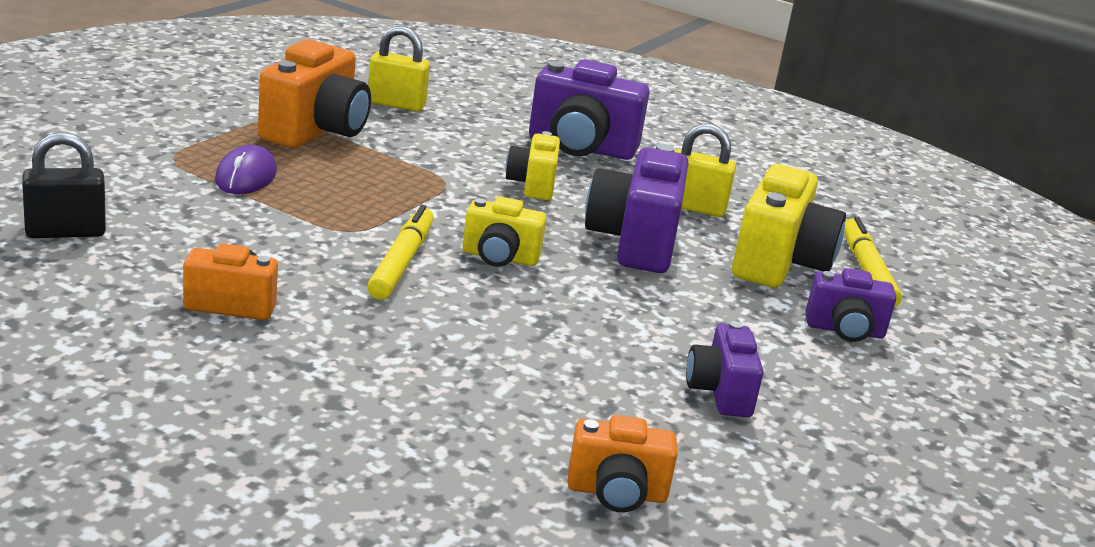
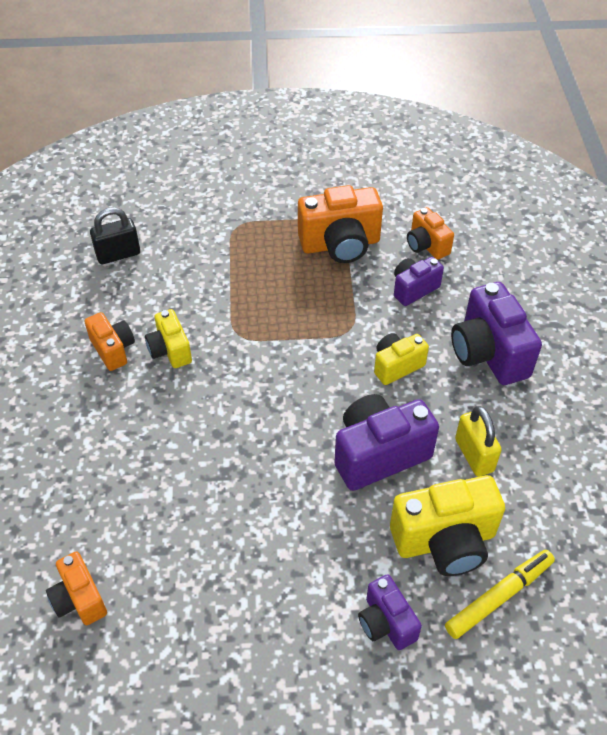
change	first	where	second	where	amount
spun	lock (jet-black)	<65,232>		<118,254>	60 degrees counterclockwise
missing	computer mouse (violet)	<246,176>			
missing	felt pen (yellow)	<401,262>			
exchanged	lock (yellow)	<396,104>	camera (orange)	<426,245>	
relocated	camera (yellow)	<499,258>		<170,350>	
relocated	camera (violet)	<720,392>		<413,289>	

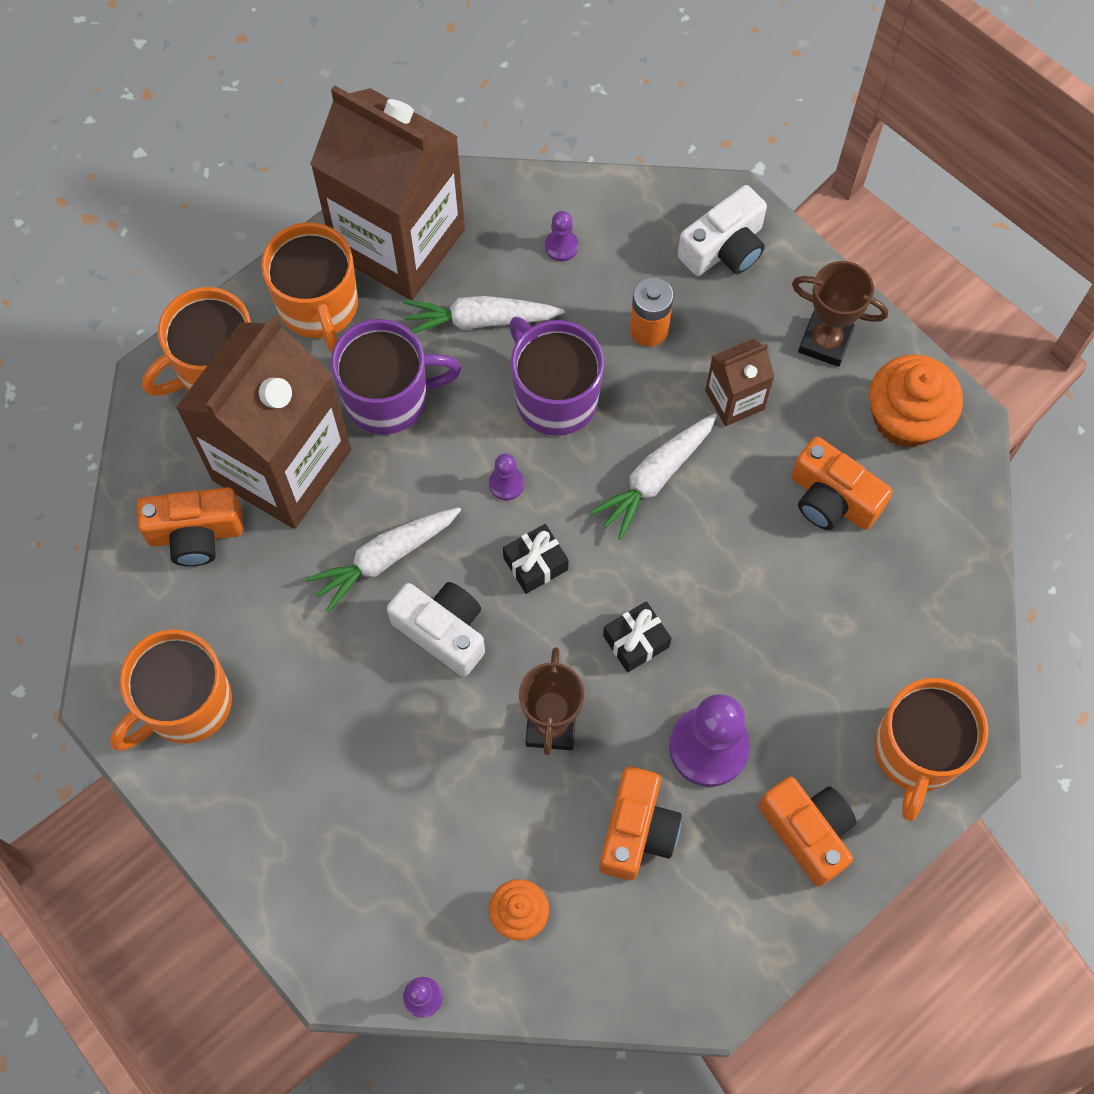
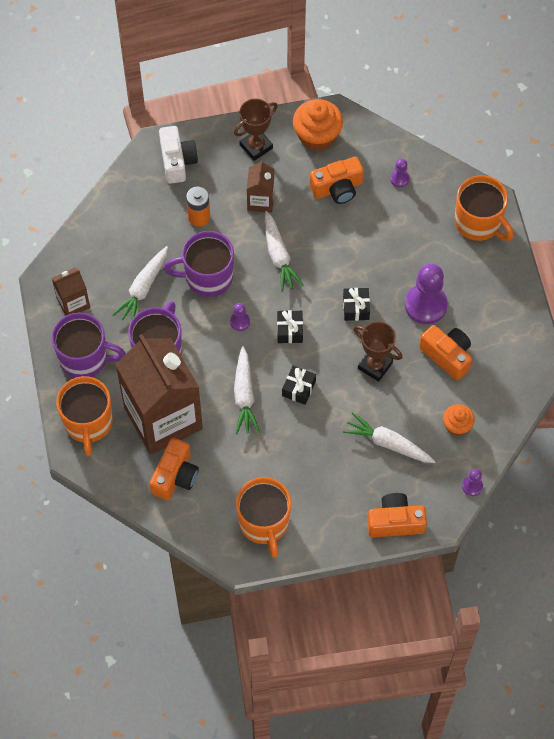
change	first	where	second	where	amount
colour	coffee mug (orange)	<319,307>	coffee mug (violet)	<85,358>	
size	juice carton (dark brown)	<399,242>		<73,303>	x0.45
exchanged	camera (white)	<443,631>	wrapped gift (jet-black)	<298,388>	
relocated	pawn (violet)	<561,246>		<399,179>	
relocated	camera (orange)	<807,831>		<395,522>	
appeared			root vegetable (white)	<388,443>	

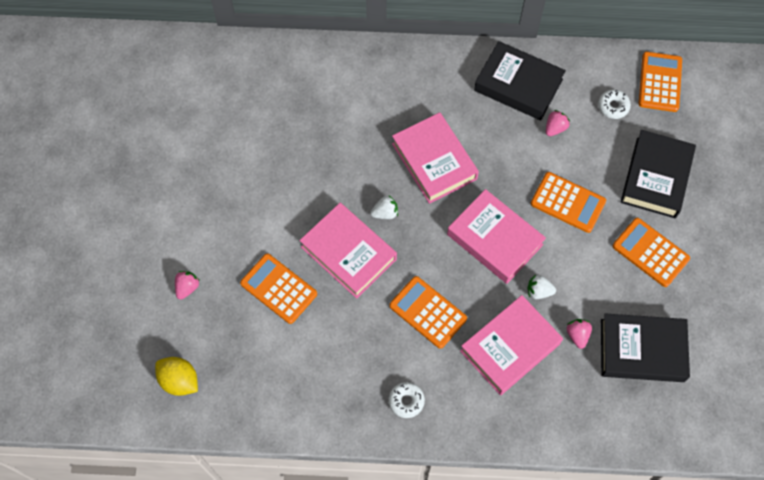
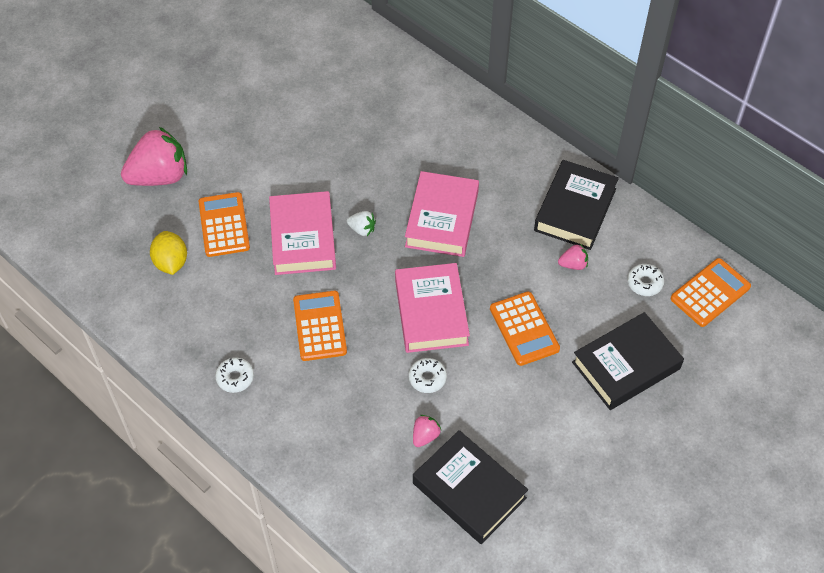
change	first	where	second	where	amount
relocated	lemon (yellow)	<179,380>		<171,262>	
size	toy strawberry (rosy)	<187,287>		<159,176>	x2.29
missing	hardback (rosy)	<510,347>			
spun	hardback (jet-black)	<518,85>		<575,209>	45 degrees clockwise
exchanged	toy strawberry (white)	<539,291>	doughnut (white)	<427,378>	
missing	adding machine (orange)	<650,252>			

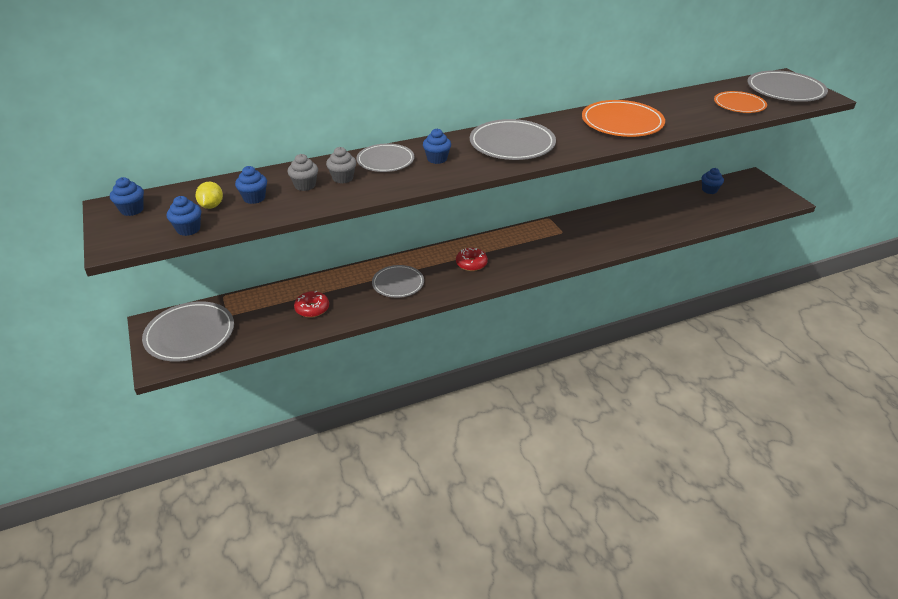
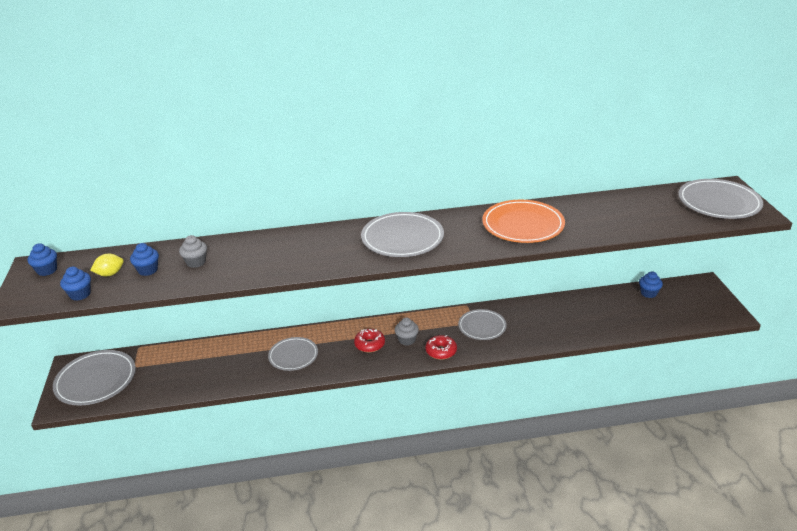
change	first	where	second	where	amount
spun	lemon (yellow)	<211,206>		<110,274>	45 degrees clockwise
relocated	doughnut (red)	<312,309>		<441,351>	
relocated	fairy cake (gray)	<343,178>		<407,340>	
relocated	flat dish (gray)	<385,161>		<482,326>	
missing	fairy cake (blue)	<437,159>			
missing	flat dish (orange)	<739,105>			

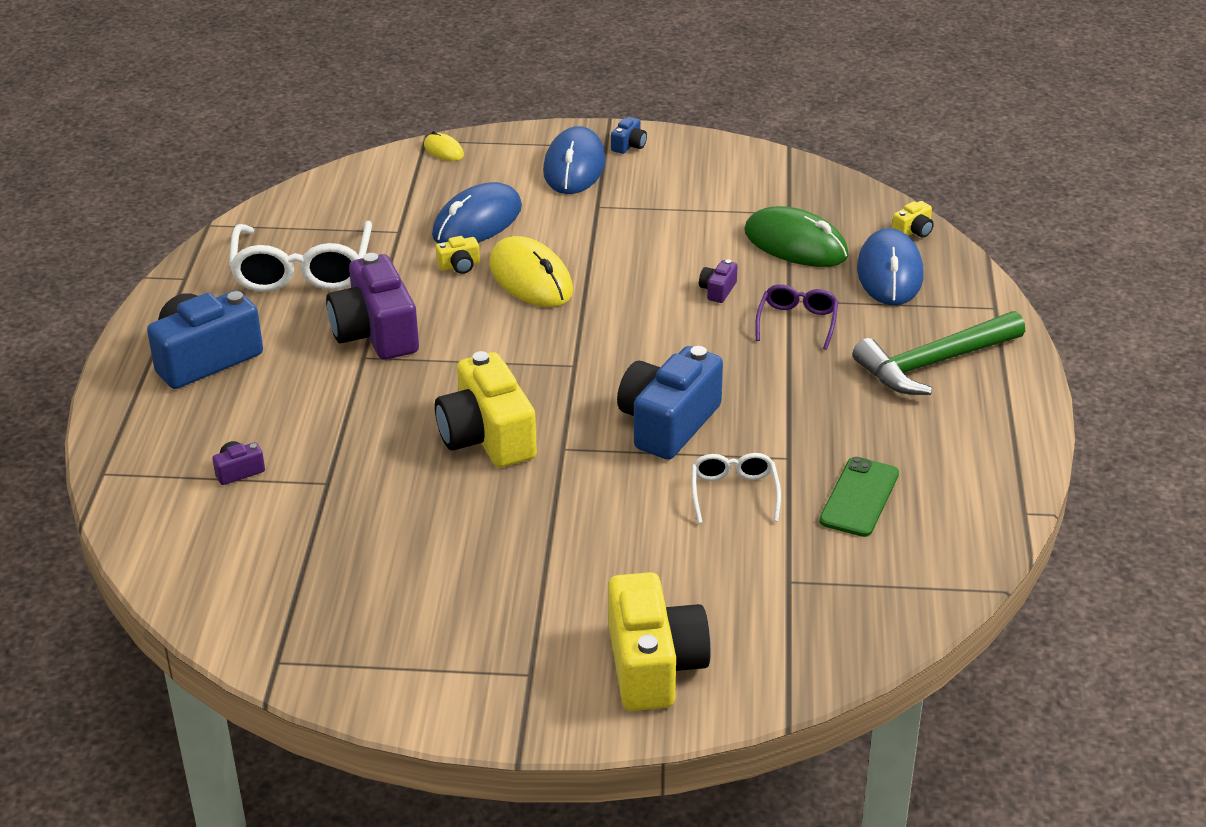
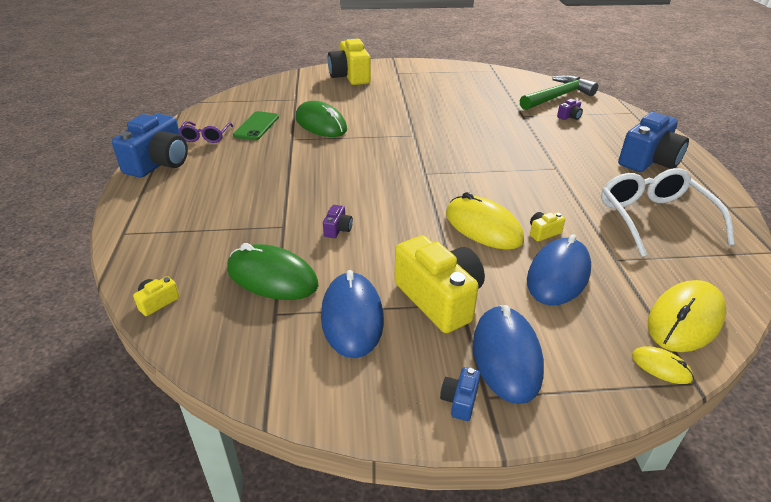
change	first	where	second	where	amount
missing	camera (violet)	<376,333>			
relocated	camera (yellow)	<487,437>		<439,299>	
relocated	camera (blue)	<668,423>		<159,163>	
exchanged	eyeglasses (white)	<734,493>	computer mouse (leaf-green)	<321,124>	
relocated	eyeglasses (violet)	<797,322>		<206,137>	
relocated	claw hammer (leaf-green)	<933,364>		<557,97>	
relocated	computer mouse (blue)	<889,273>		<352,317>	
appeared			computer mouse (yellow)	<685,319>	

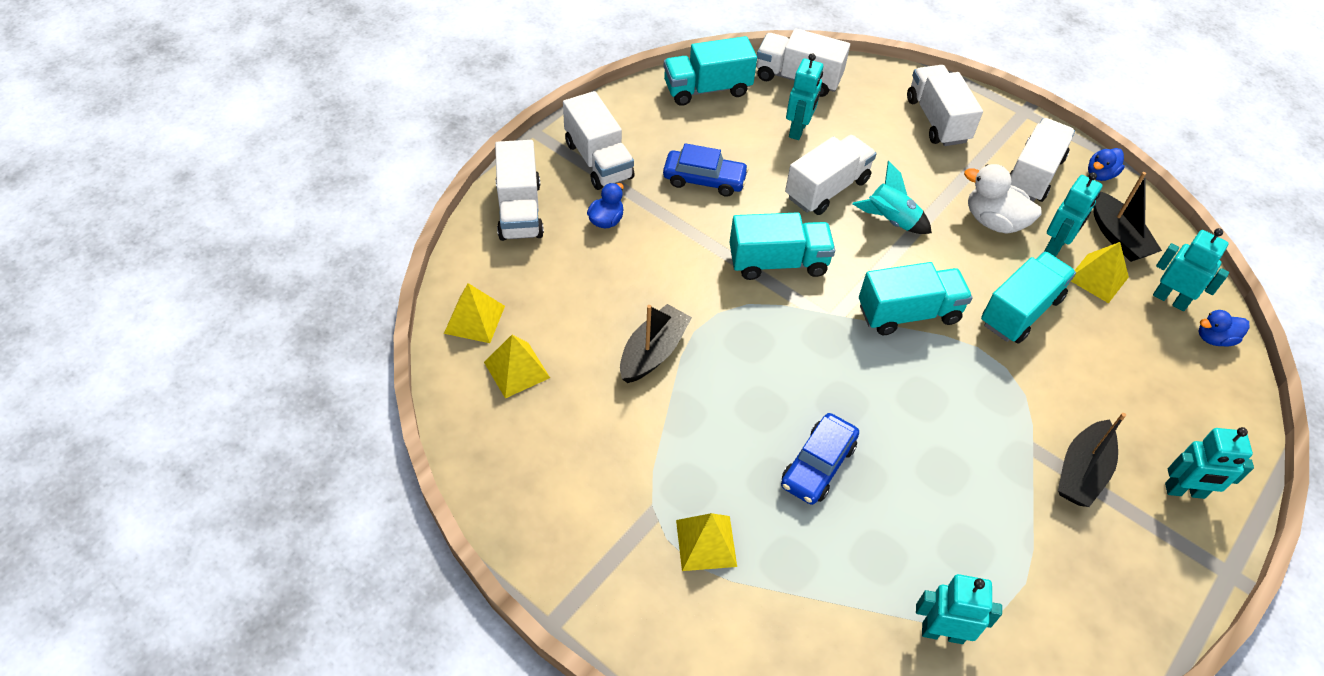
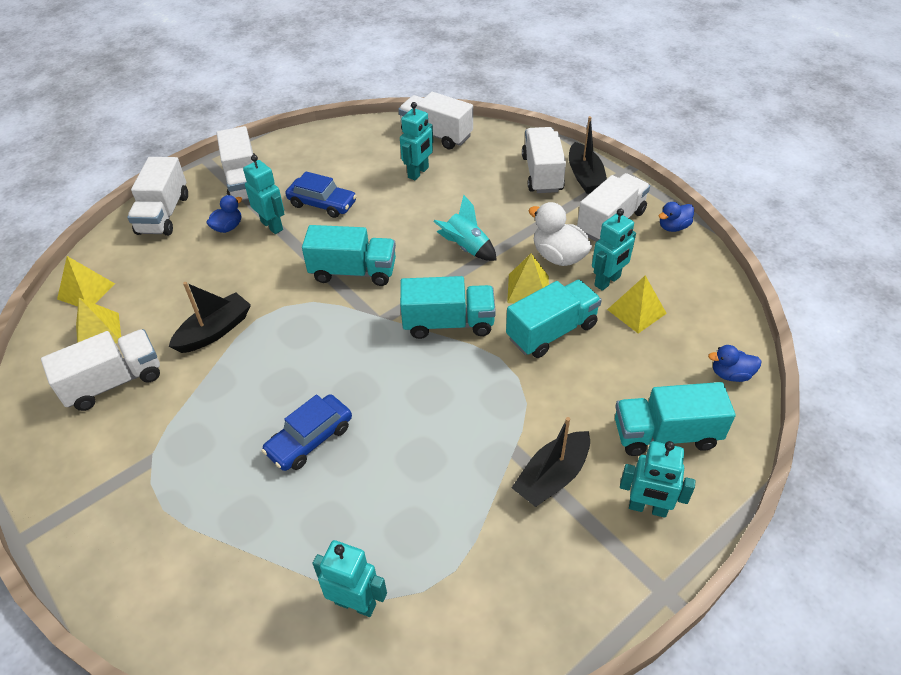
change	first	where	second	where	amount
relocated	lorry (turquoise)	<707,89>		<665,434>	
relocated	pyramid (yellow)	<706,543>		<528,289>	
relocated	lorry (white)	<827,189>		<114,382>	
relocated	sailboat (jet-black)	<1117,236>		<585,177>	
relocated	toy robot (turquoise)	<1170,299>		<272,225>	

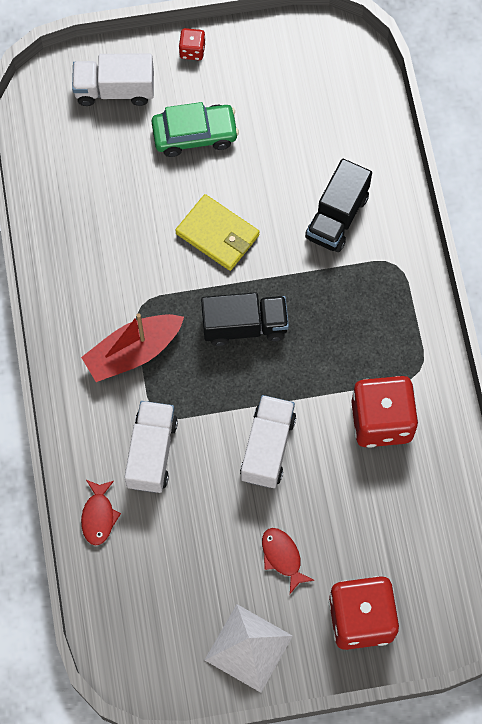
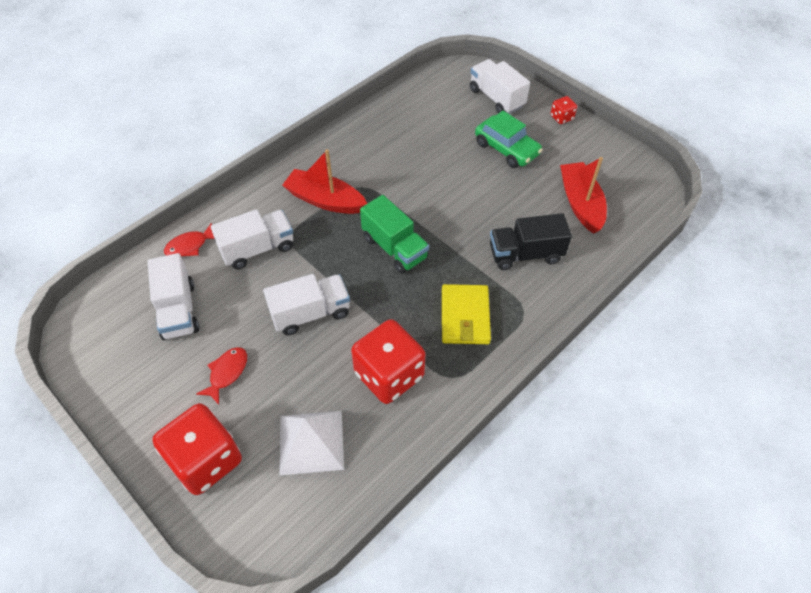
change	first	where	second	where	amount
relocated	billfold (yellow)	<217,234>		<465,316>	
colour	lorry (jet-black)	<244,326>	lorry (leaf-green)	<394,248>	
relocated	pyramid (white)	<248,647>		<311,442>	
appeared			lorry (white)	<178,310>	
appeared			sailboat (red)	<580,203>	

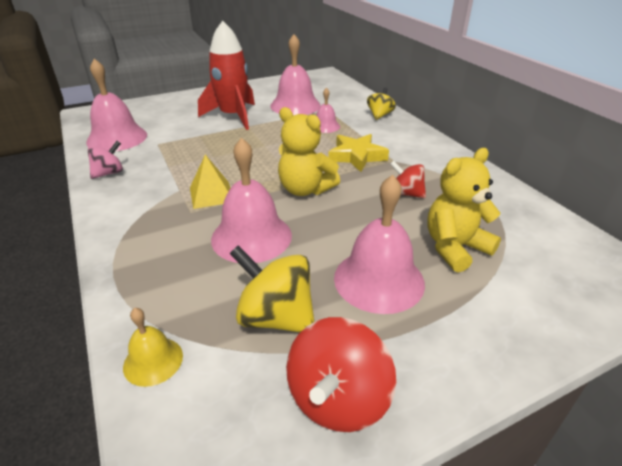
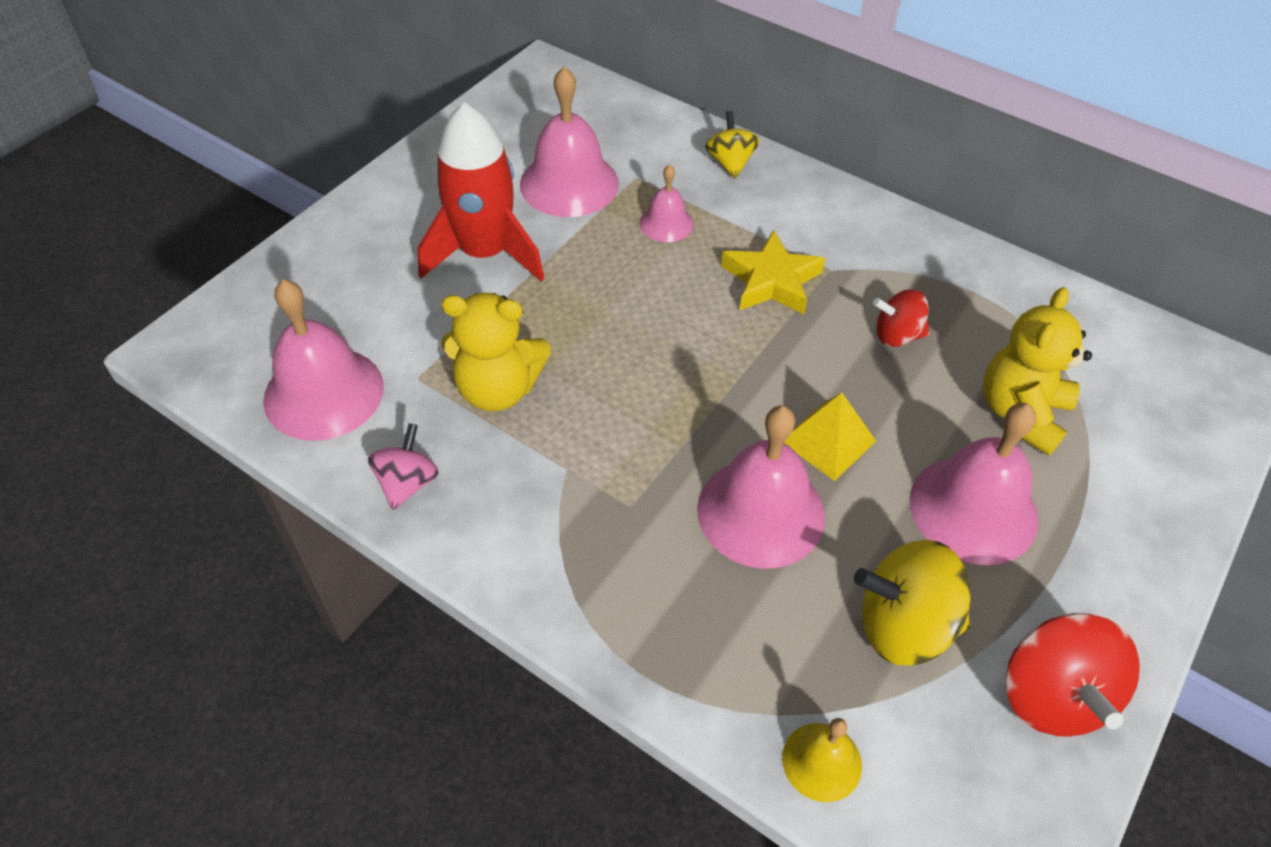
change	first	where	second	where	amount
relocated	pyramid (yellow)	<211,194>		<828,440>	
relocated	stuffed bear (yellow)	<305,189>		<498,389>	

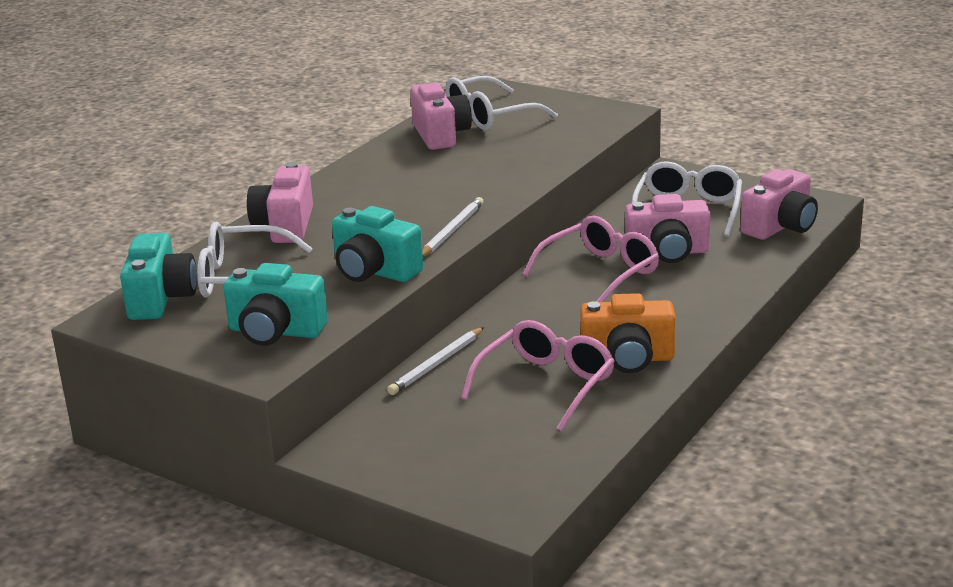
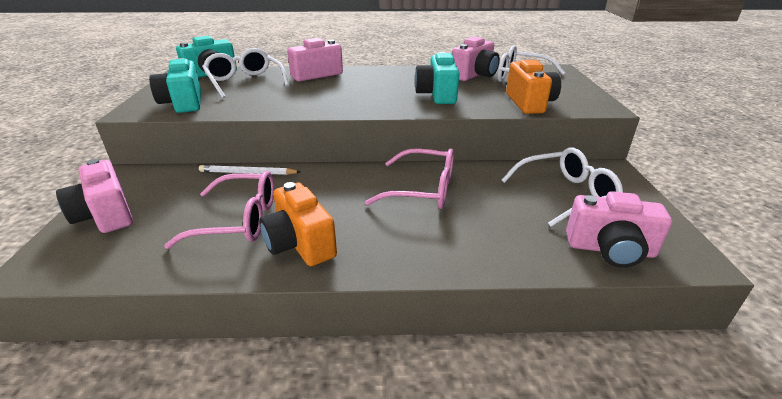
change	first	where	second	where	amount
relocated	camera (turquoise)	<374,271>		<437,95>	
missing	wooden pencil (white)	<451,231>			
relocated	camera (rosy)	<667,252>		<105,215>	
appeared			camera (orange)	<529,103>	

